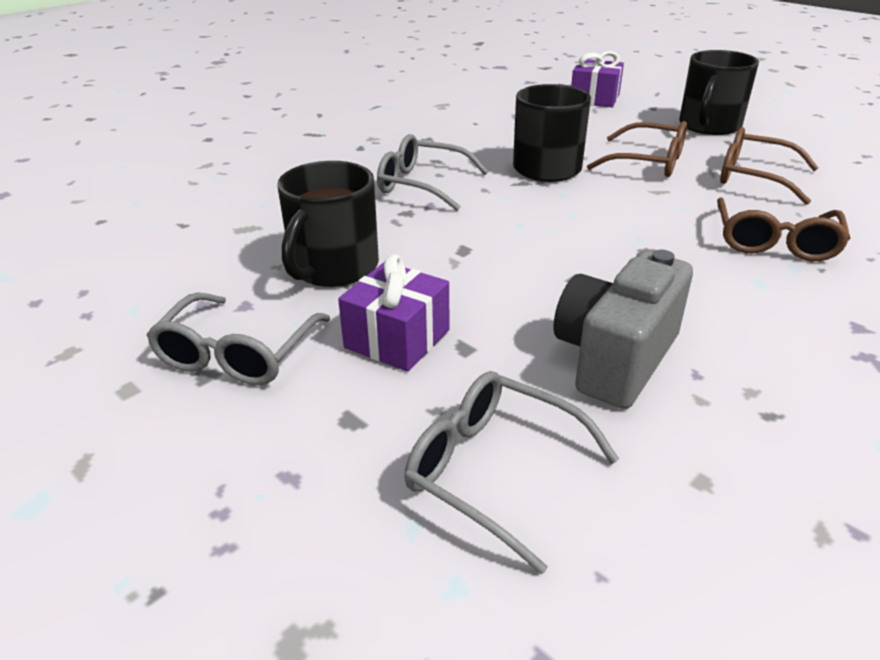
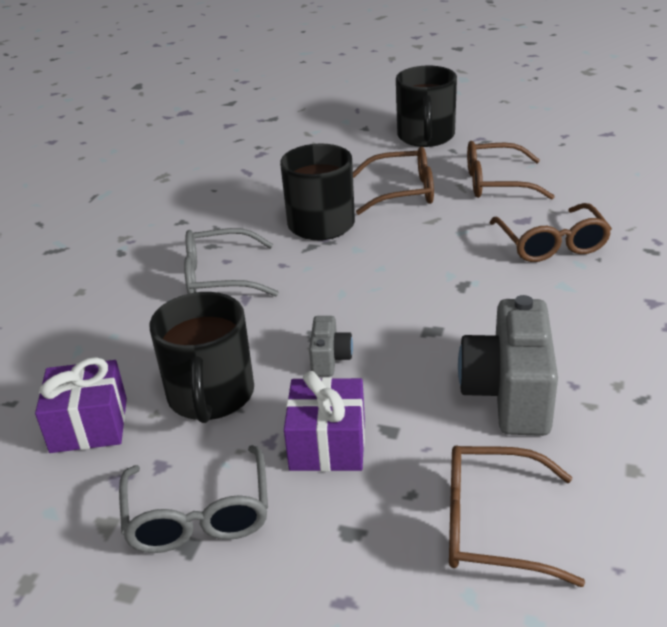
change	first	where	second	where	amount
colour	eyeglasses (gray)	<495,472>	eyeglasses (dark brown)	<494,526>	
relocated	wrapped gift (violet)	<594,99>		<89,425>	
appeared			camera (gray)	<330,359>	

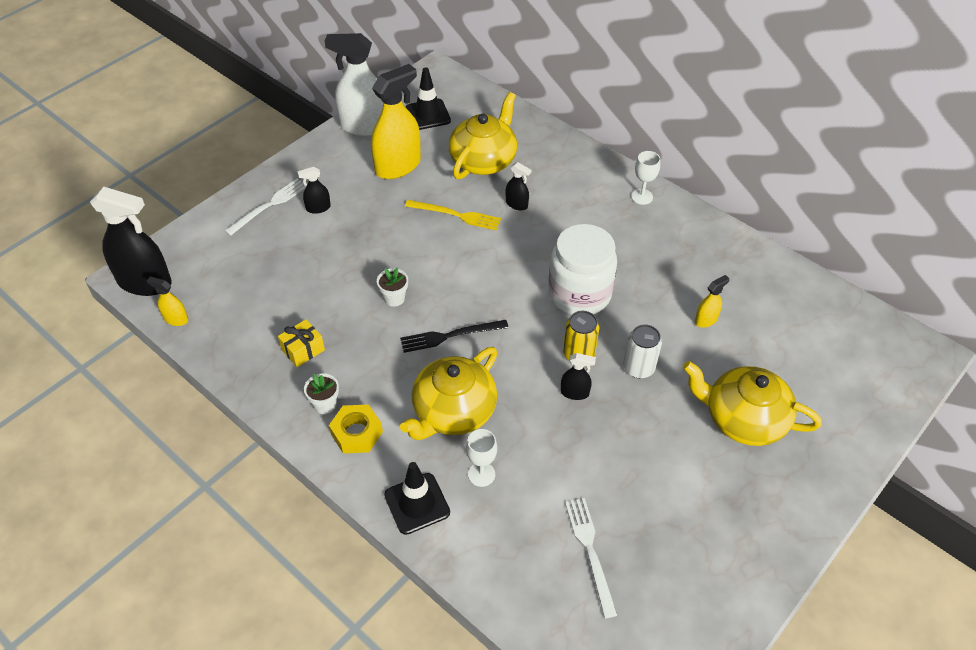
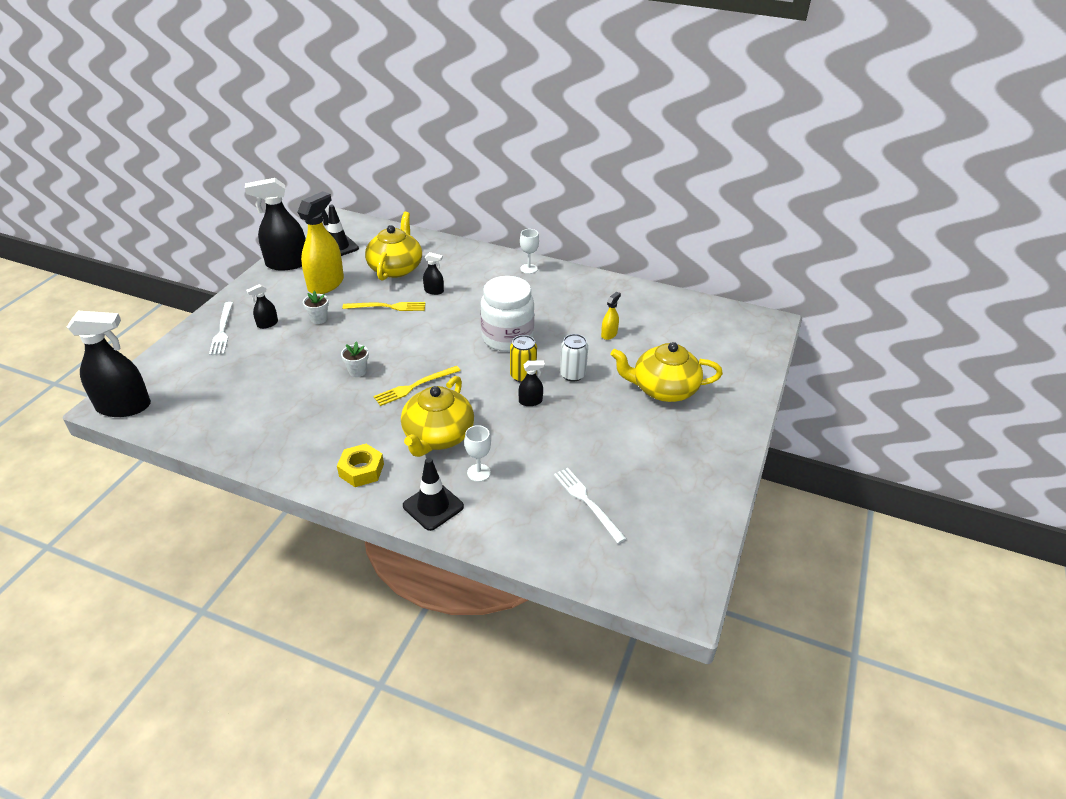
change	first	where	second	where	amount
missing	spray cleaner (yellow)	<176,319>			
spun	table fork (white)	<269,205>		<222,330>	150 degrees clockwise
missing	wrapped gift (yellow)	<303,350>			
relocated	flower pot (white)	<325,404>		<319,319>	
colour	spray cleaner (white)	<364,126>	spray cleaner (jet-black)	<287,263>	
colour	table fork (jet-black)	<450,336>	table fork (yellow)	<415,386>	

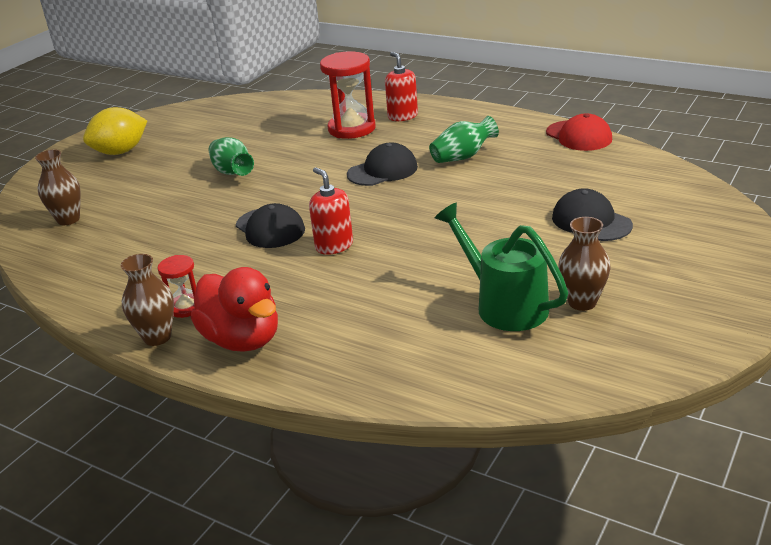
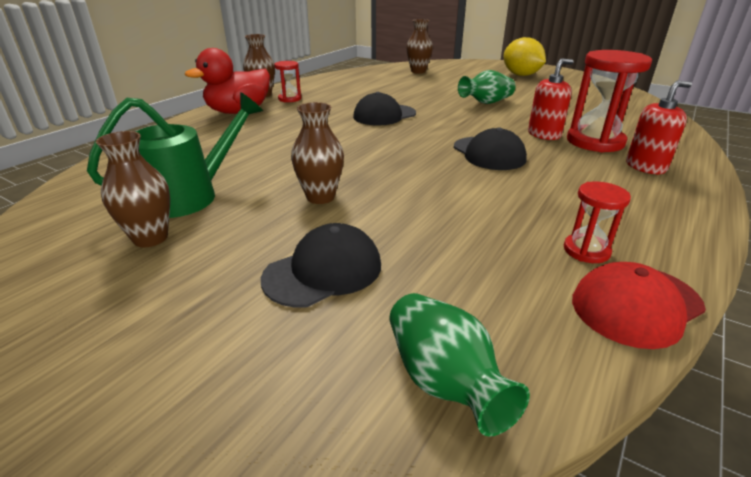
change	first	where	second	where	amount
relocated	soap dispenser (red)	<334,246>		<544,135>	
relocated	vase (leaf-green)	<463,157>		<443,381>	
appeared			vase (dark brown)	<320,197>	
appeared			sand timer (red)	<586,250>	

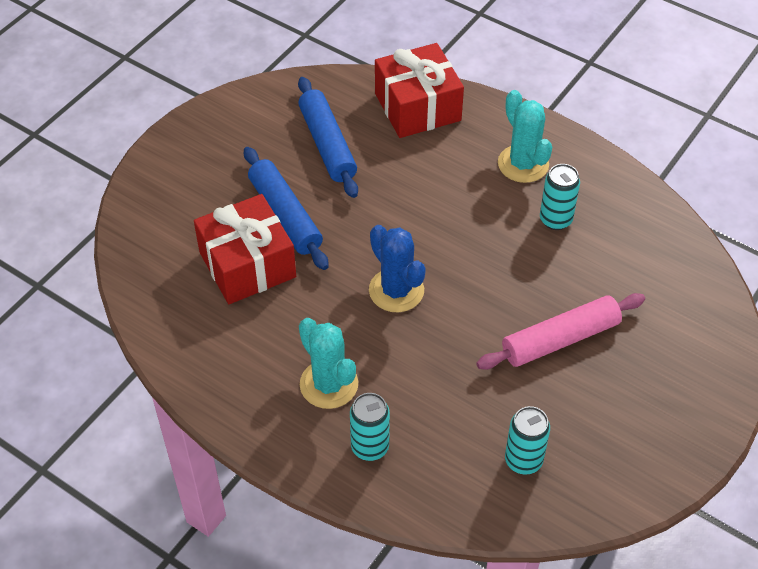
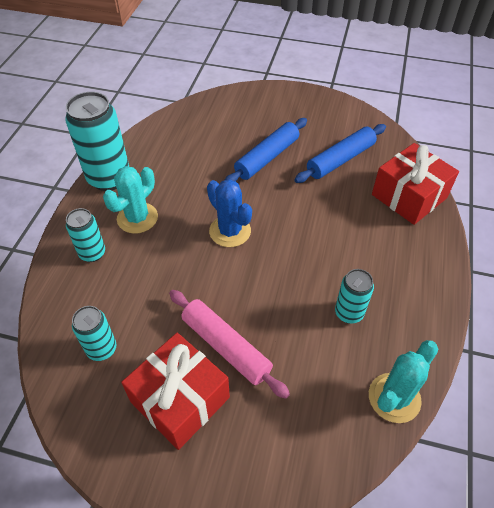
change	first	where	second	where	amount
relocated	wrapped gift (red)	<247,265>		<180,399>	
spun	cactus (blue)	<396,290>		<230,231>	75 degrees counterclockwise
relocated	cactus (turquoise)	<523,164>		<394,398>	
appeared			can (turquoise)	<109,178>	

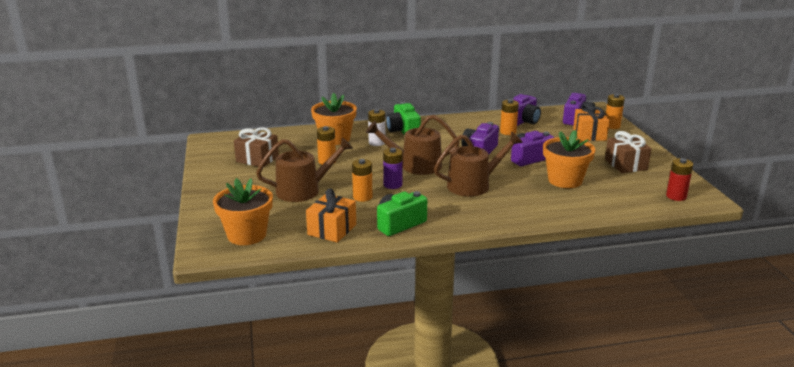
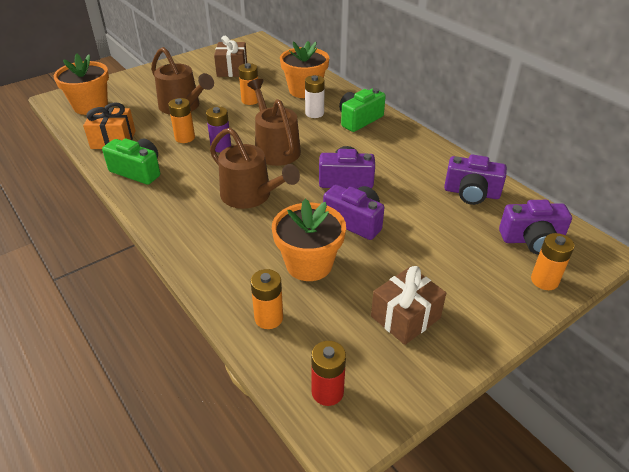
change	first	where	second	where	amount
relocated	power cell (orange)	<508,132>		<268,318>	
missing	wrapped gift (orange)	<589,134>			

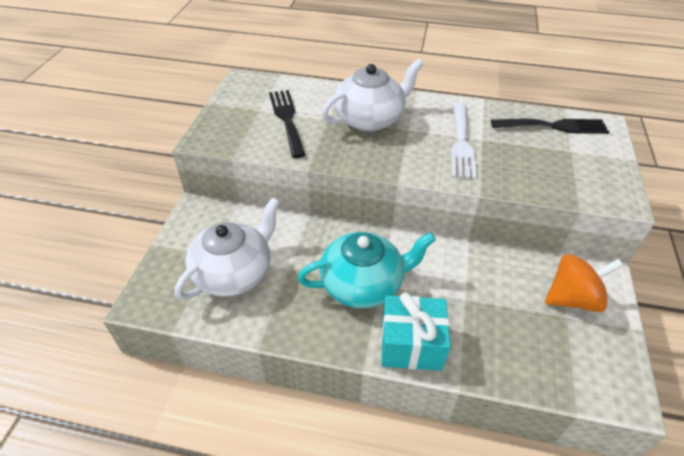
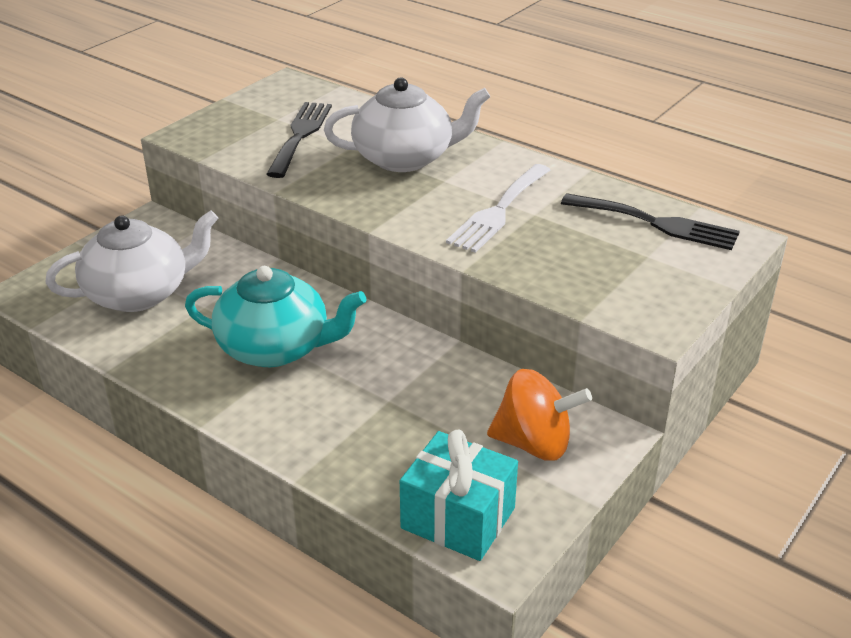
change	first	where	second	where	amount
relocated	wrapped gift (turquoise)	<411,344>		<458,518>	

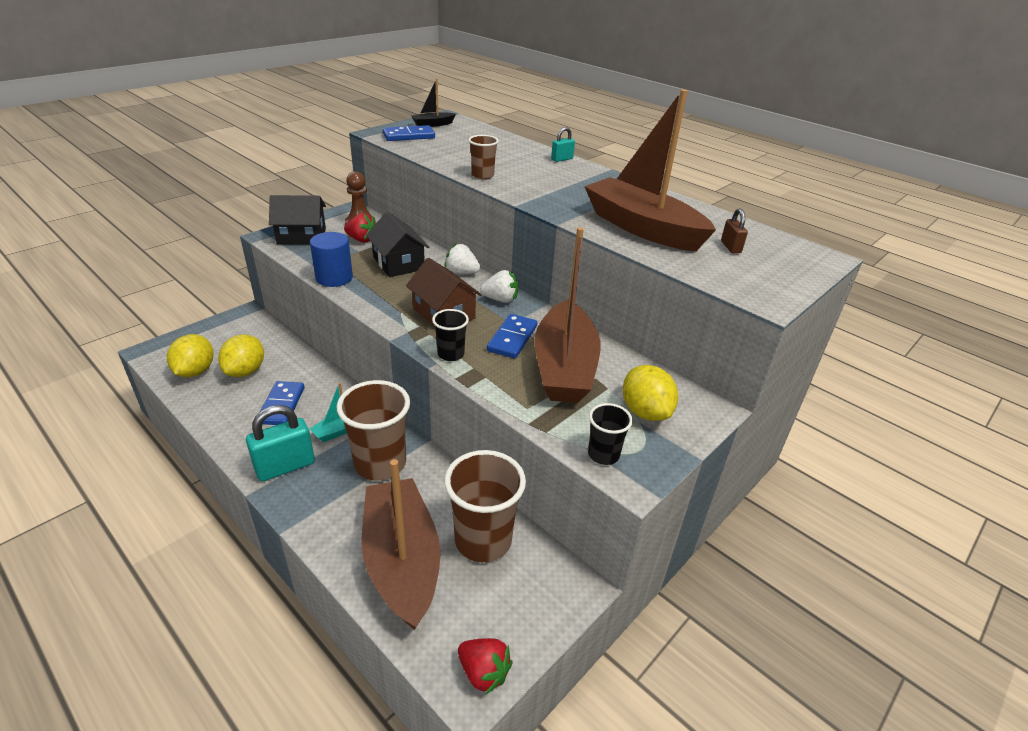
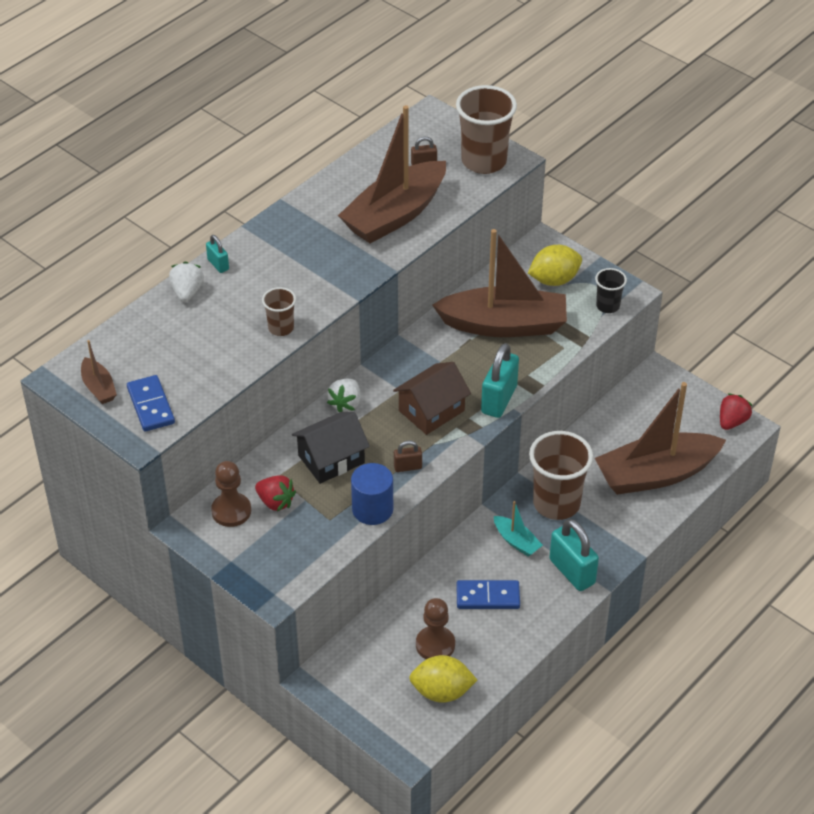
change	first	where	second	where	amount
exchanged	lemon (yellow)	<245,371>	pawn (dark brown)	<435,645>	
missing	toy house (jet-black)	<301,236>			
spun	toy strawberry (red)	<361,240>		<275,502>	105 degrees clockwise
colour	sailboat (jet-black)	<433,124>	sailboat (dark brown)	<98,387>	
exchanged	cup (jet-black)	<451,354>	lock (turquoise)	<499,399>	
relocated	cup (dark brown)	<483,540>		<484,161>	
relocated	toy strawberry (white)	<500,299>		<187,292>	
missing	domino piece (blue)	<512,338>			
appeared			lock (dark brown)	<407,467>	

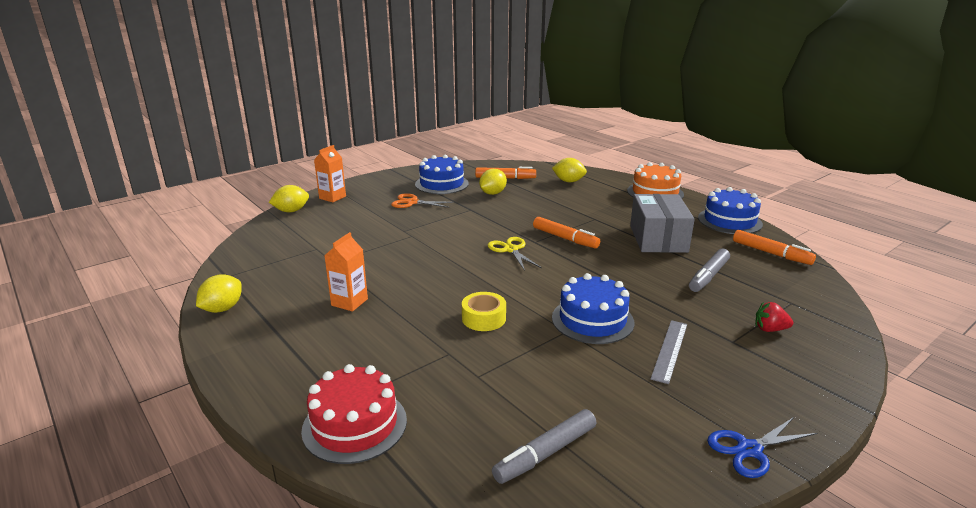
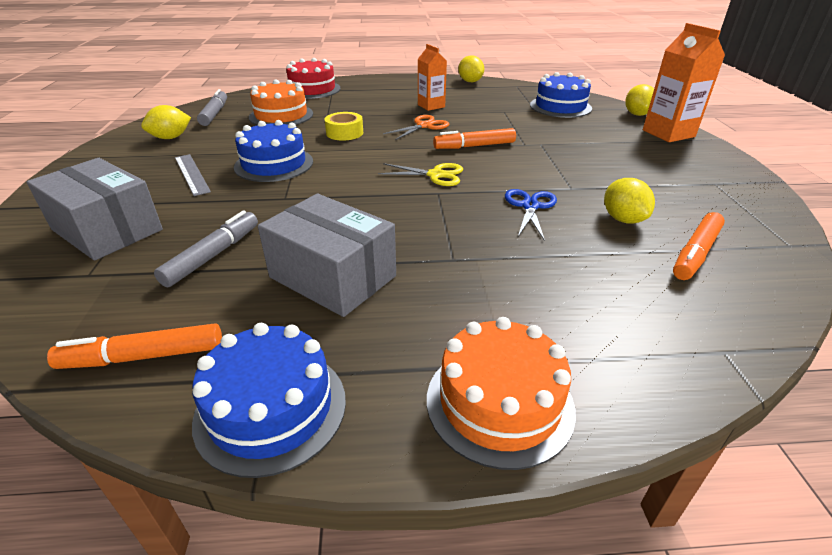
change	first	where	second	where	amount
size	juice carton (orange)	<332,197>		<668,133>	x1.54
relocated	shears (orange)	<412,202>		<424,126>	
relocated	cake (blue)	<441,184>		<560,107>	
relocated	felt pen (orange)	<565,238>		<474,146>	
relocated	lemon (yellow)	<568,181>		<171,138>	
spun	felt pen (gray)	<708,276>		<213,255>	45 degrees clockwise
relocated	shears (blue)	<749,450>		<530,206>	
exchanged	toy strawberry (red)	<770,329>	parcel (gray)	<107,230>	
appeared			cake (orange)	<281,115>	

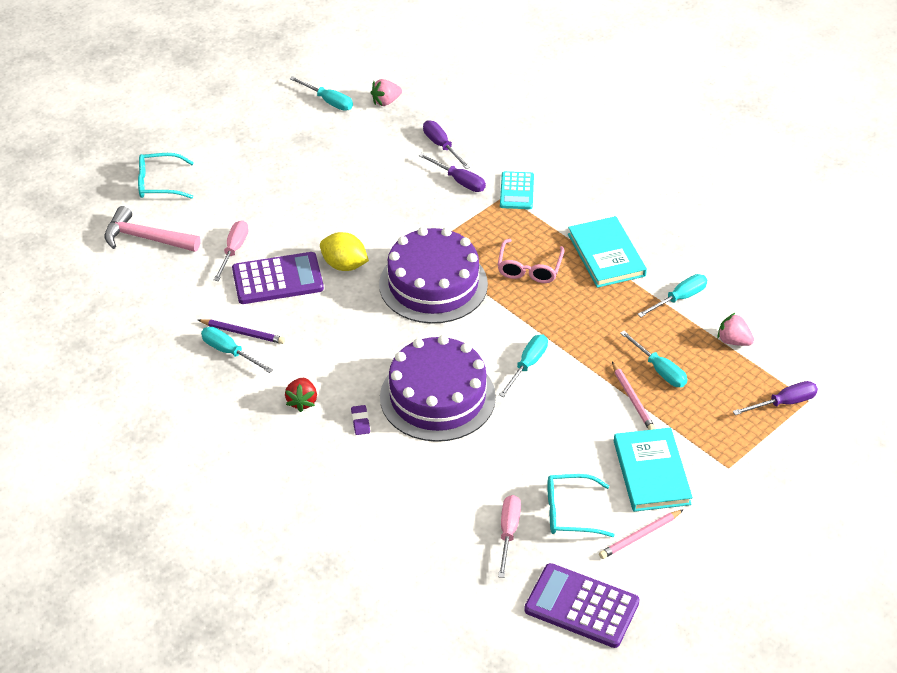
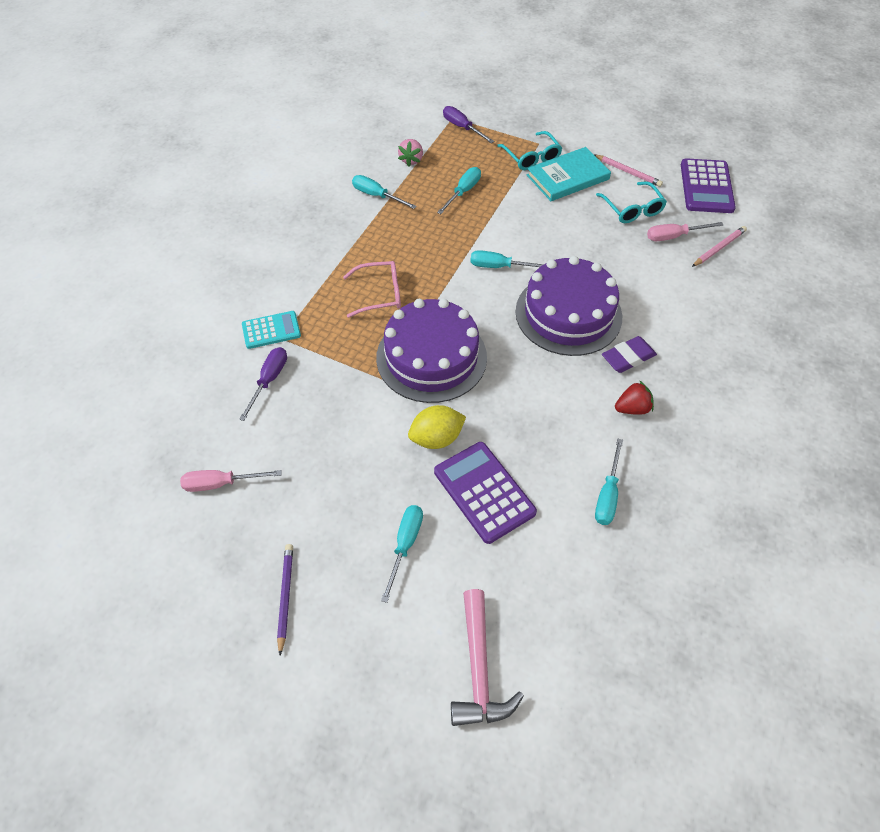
change	first	where	second	where	amount
relocated	eyeglasses (turquoise)	<159,183>		<531,157>	
relocated	wooden pencil (violet)	<243,333>		<285,596>	
relocated	flat screwdriver (rosy)	<234,250>		<221,483>	
relocated	flat screwdriver (turquoise)	<328,101>		<405,545>	
spun	lemon (yellow)	<344,265>		<436,438>	60 degrees clockwise
size	pencil eraser (violet)	<360,422>		<628,357>	x1.74
missing	toy strawberry (rosy)	<386,102>			
missing	flat screwdriver (violet)	<441,146>			
missing	hardback (turquoise)	<606,255>			
relocated	wooden pencil (rosy)	<633,399>		<719,248>	

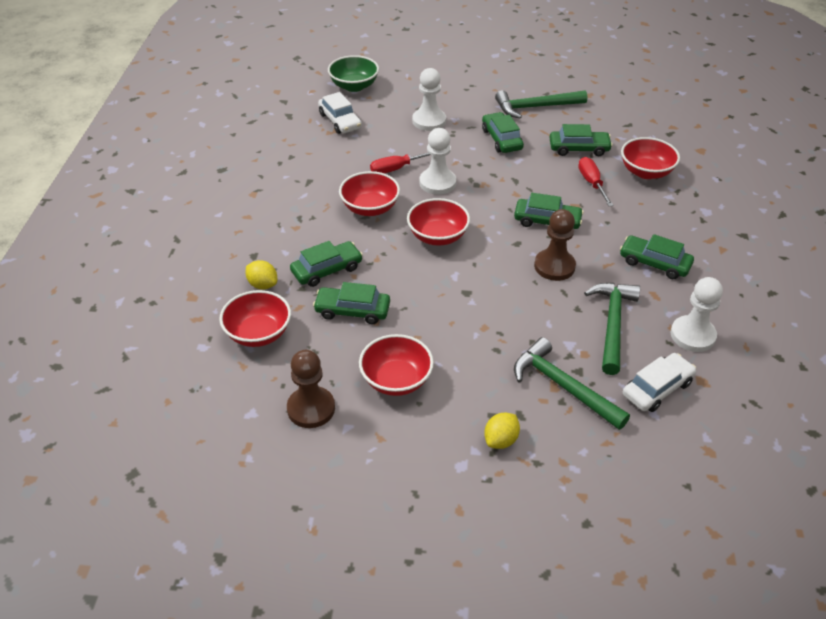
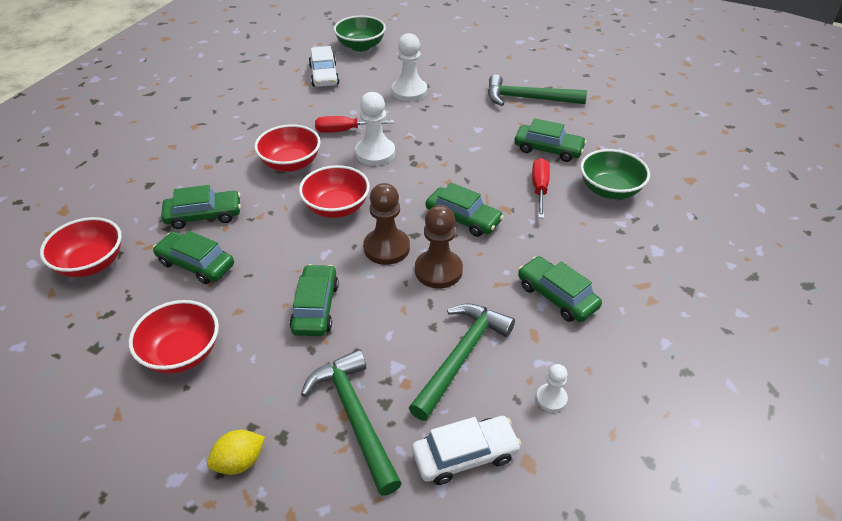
change	first	where	second	where	amount
missing	lemon (yellow)	<263,285>			
relocated	pawn (dark brown)	<311,408>		<386,248>	
relocated	car (leaf-green)	<501,139>		<315,307>	
colour	serving bowl (red)	<646,172>	serving bowl (leaf-green)	<609,190>	
size	pawn (white)	<692,335>		<551,398>	x0.54

